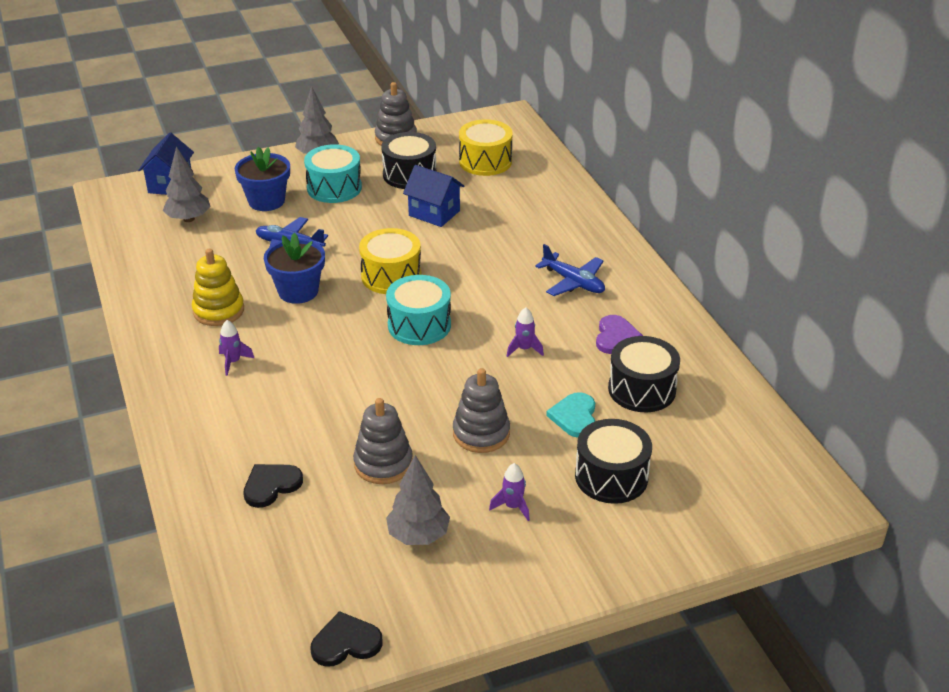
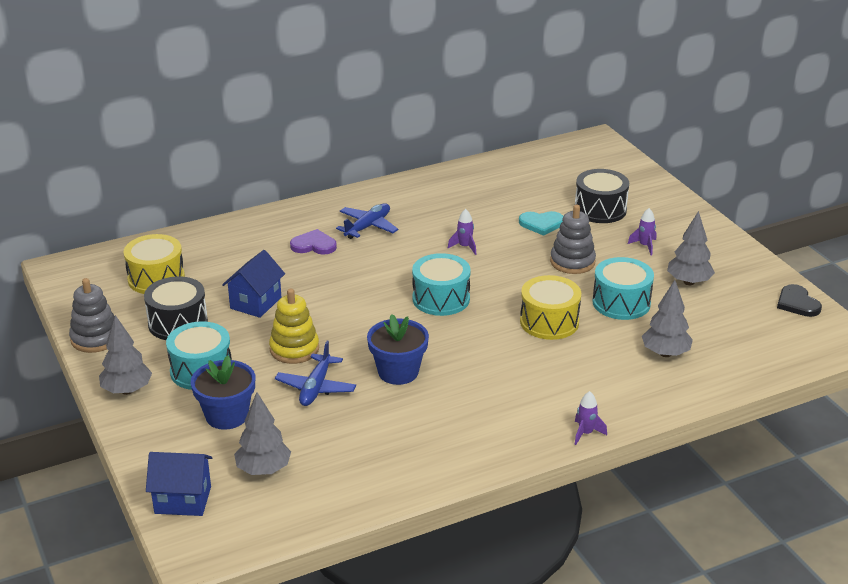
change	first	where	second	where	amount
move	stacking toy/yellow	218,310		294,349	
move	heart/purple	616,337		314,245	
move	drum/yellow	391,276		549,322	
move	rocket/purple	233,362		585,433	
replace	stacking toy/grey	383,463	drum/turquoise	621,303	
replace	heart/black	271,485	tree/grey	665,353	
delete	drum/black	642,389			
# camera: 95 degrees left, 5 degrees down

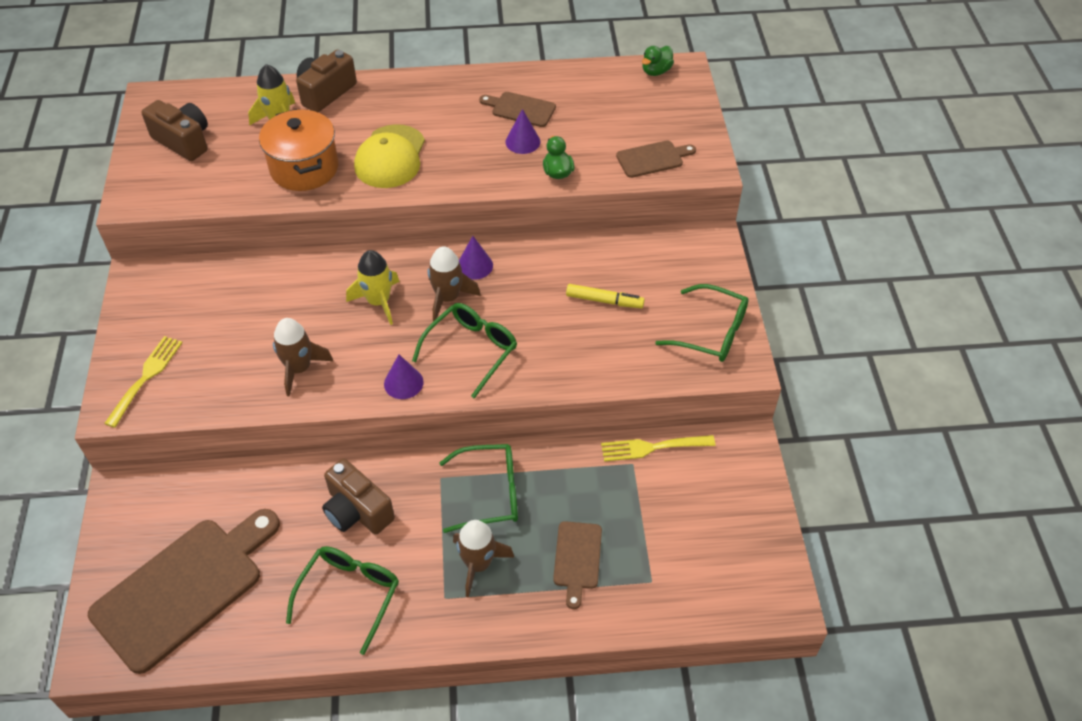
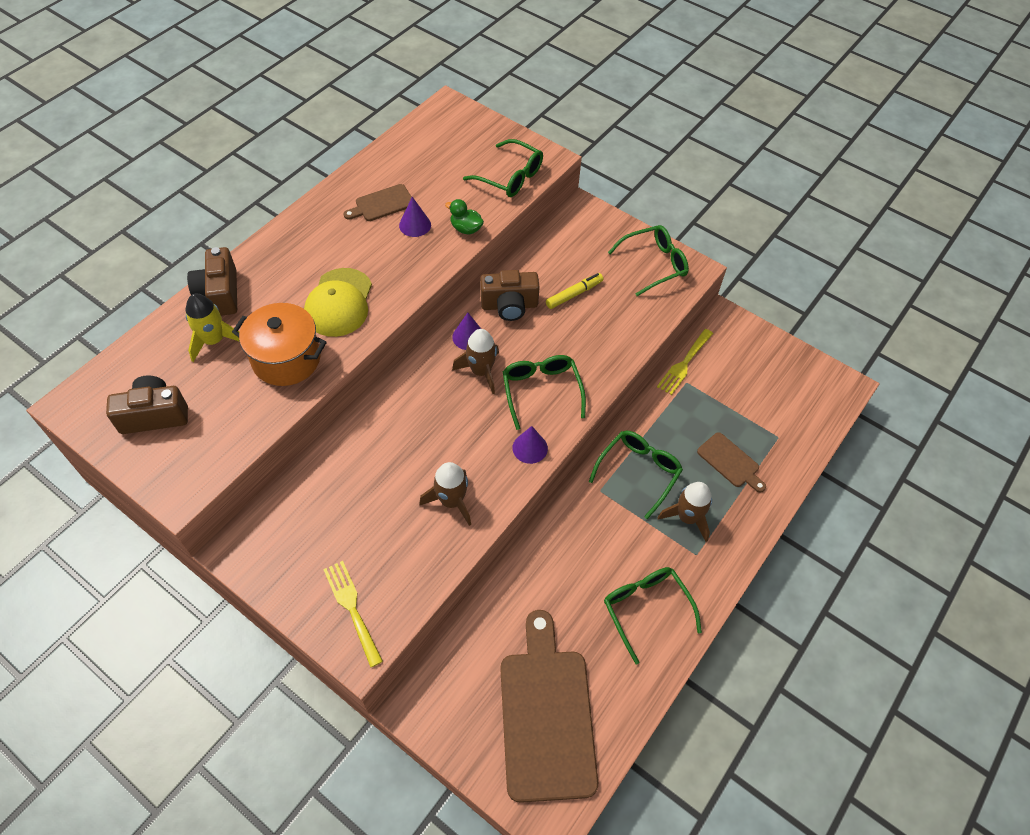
change	first	where	second	where	amount
rotate	cap/yellow	390,157		339,303	45 degrees clockwise
replace	cutting board/brown	652,159	glasses/green	510,177	
move	camera/brown	357,511		509,305	
delete	rocket/yellow	379,302			
delete	duck/green	656,71			
# camera: 50 degrees left, 5 degrees up

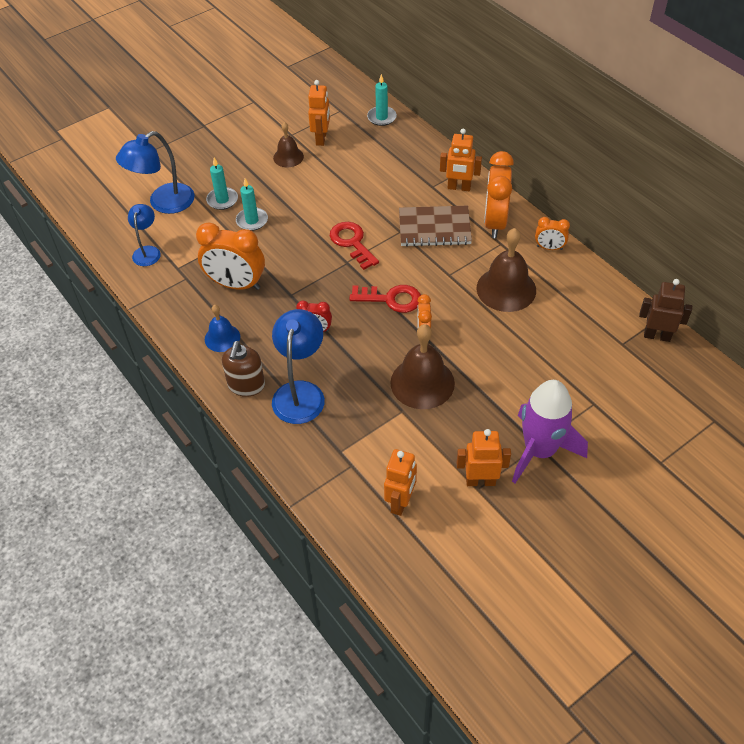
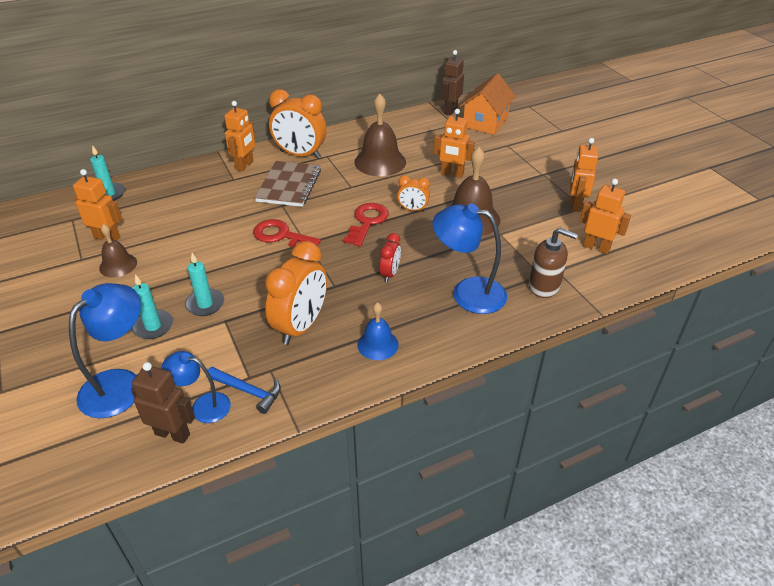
change	first	where	second	where	amount
rotate	lamp/blue	163,203		121,384	120 degrees counterclockwise
insert			robot/brown	172,434	
insert			hammer/blue	248,391	
rotate	key/red	352,243		281,236	45 degrees clockwise
insert			robot/orange	452,174	
insert			house/orange	485,122	
move	soap dispenser/brown	246,385		544,286	
delete	rocket/purple	539,450			
delete	clock/orange	549,248			
# camera: 80 degrees left, 10 degrees down

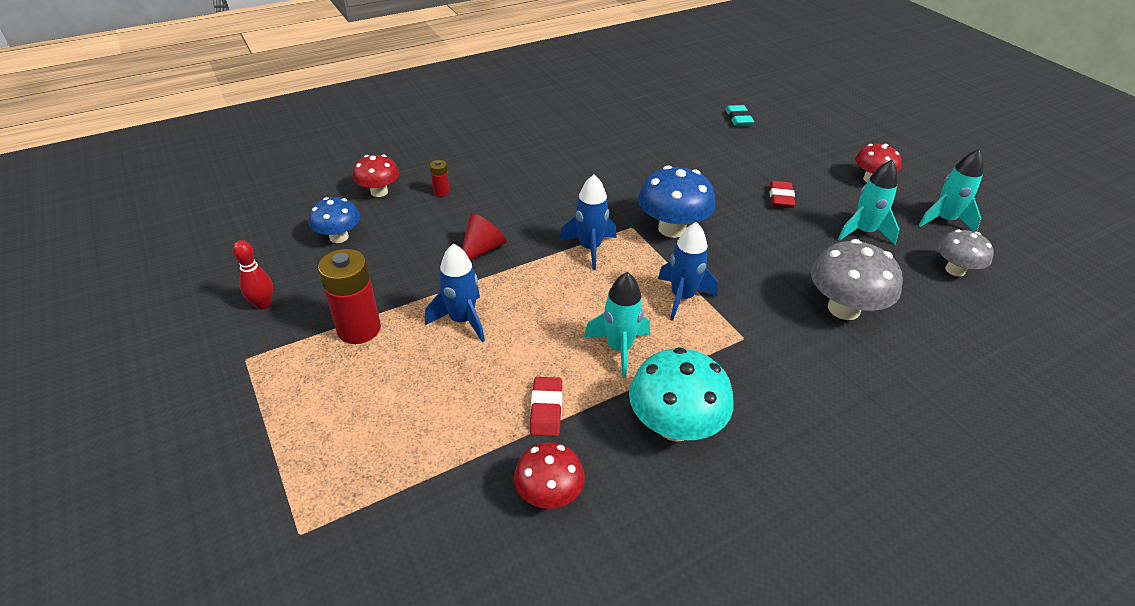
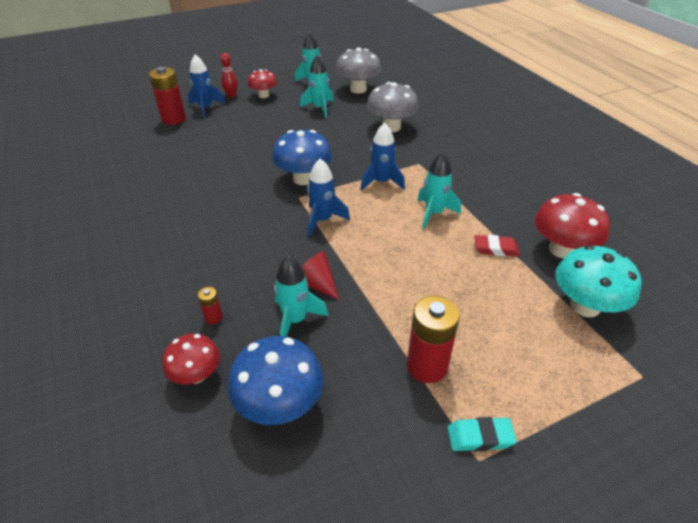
change	first	where	second	where	amount
insert			battery/red	174,119	
move	rocket/blue	462,320		206,108	
move	bowling pin/red	263,304		231,96	
resize	mushroom/blue	339,237		280,404	x1.58
insert			rocket/turquoise	295,320	
resize	mushroom/grey	955,270		358,89	x1.58
move	eraser/turquoise	738,119		480,437	
resize	mushroom/red	549,494		562,249	x1.58
move	mushroom/turquoise	674,425		585,306	
delete	eraser/red	780,198			
# camera: 85 degrees left, 0 degrees up

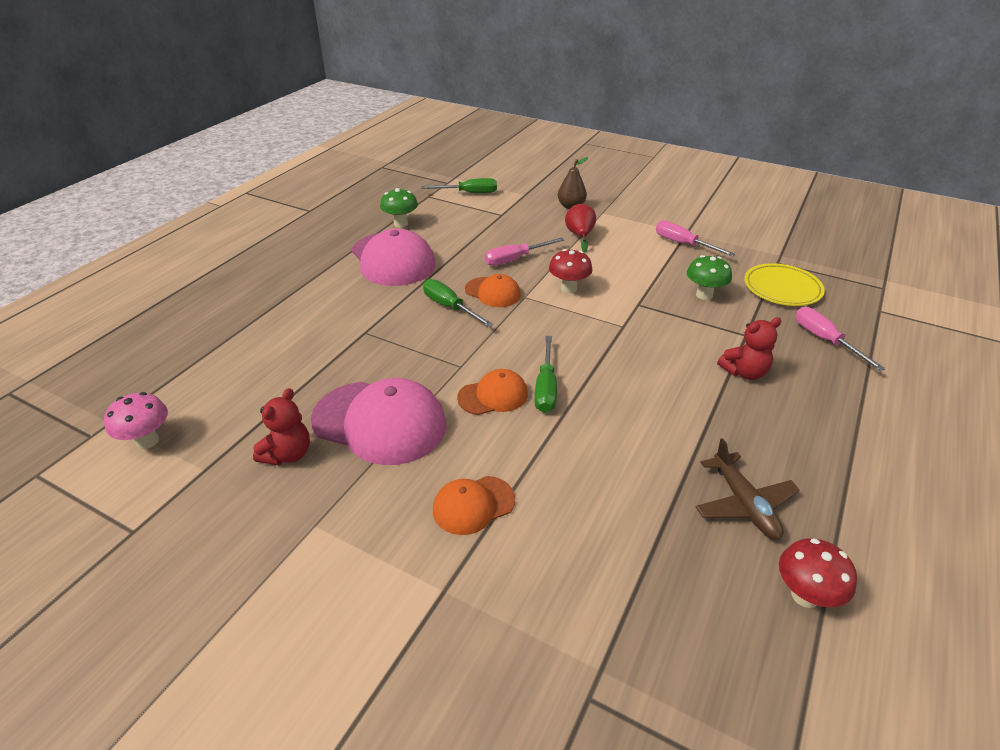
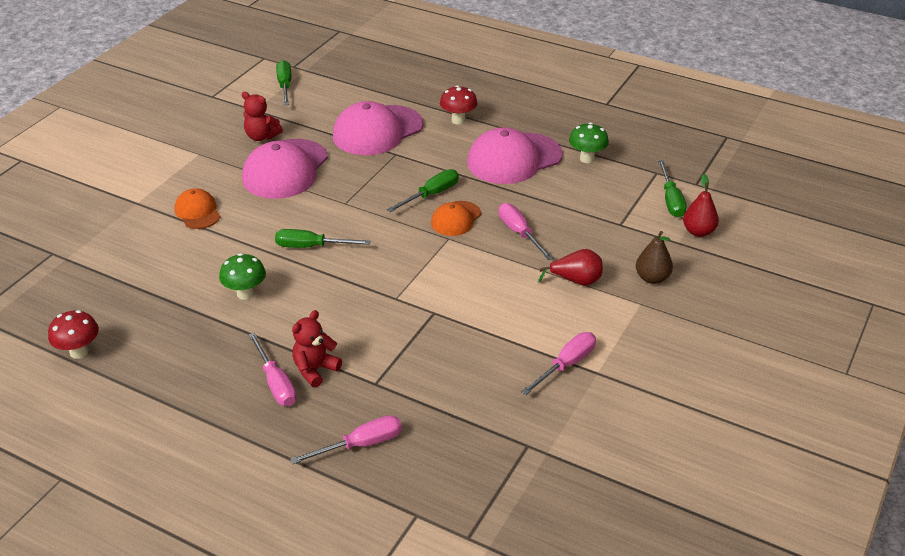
change	first	where	second	where	amount
move	mushroom/green	704,295		245,294	
insert			screwdriver/pink	276,383	
replace	mushroom/pink	147,441	screwdriver/green	285,86	
rotate	teddy bear/red	744,372		315,370	60 degrees clockwise
insert			cap/pink	377,131	
move	mushroom/red	568,288		458,120	
insert			pear/red	698,232	
delete	cap/orange	493,396			
delete	plane/brown	744,504			
delete	plate/yellow	782,289			
# camera: 90 degrees right, 0 degrees up

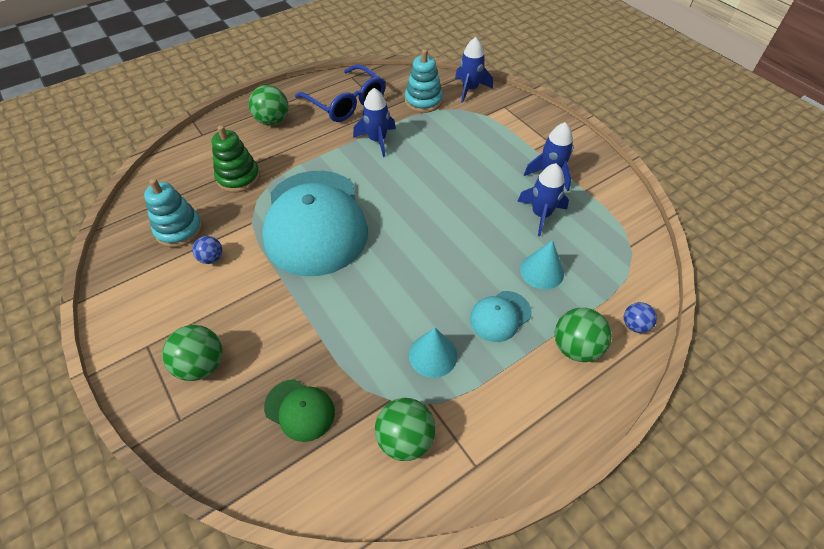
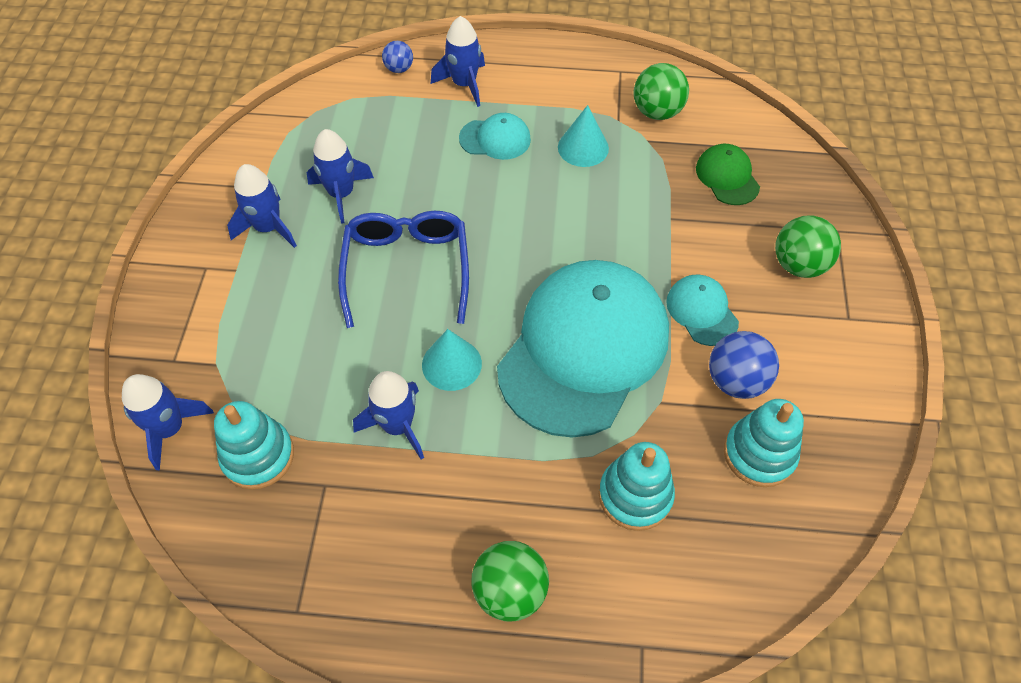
change	first	where	second	where	amount
move	glasses/blue	346,103		407,269	
move	cone/turquoise	542,271		451,364	
replace	ball/green	575,347	rocket/blue	464,84	
recolor	stacking toy/green	238,177	stacking toy/turquoise	635,495	
insert			cap/turquoise	702,311	
resize	ball/blue	211,258		736,381	x1.69
# camera: 140 degrees left, 5 degrees up

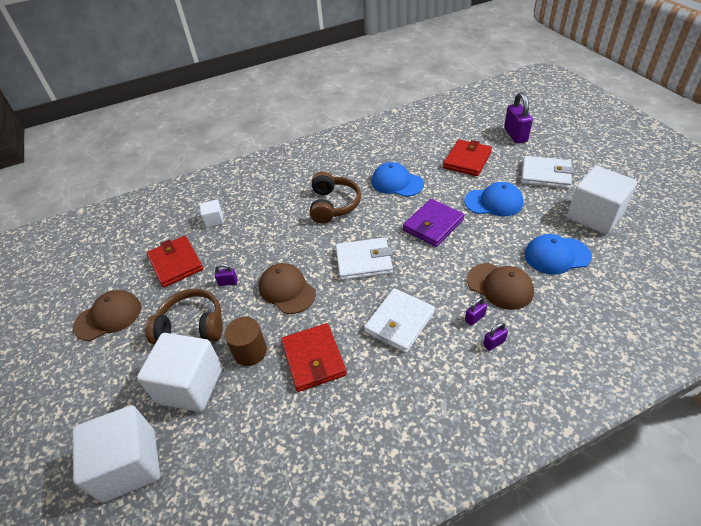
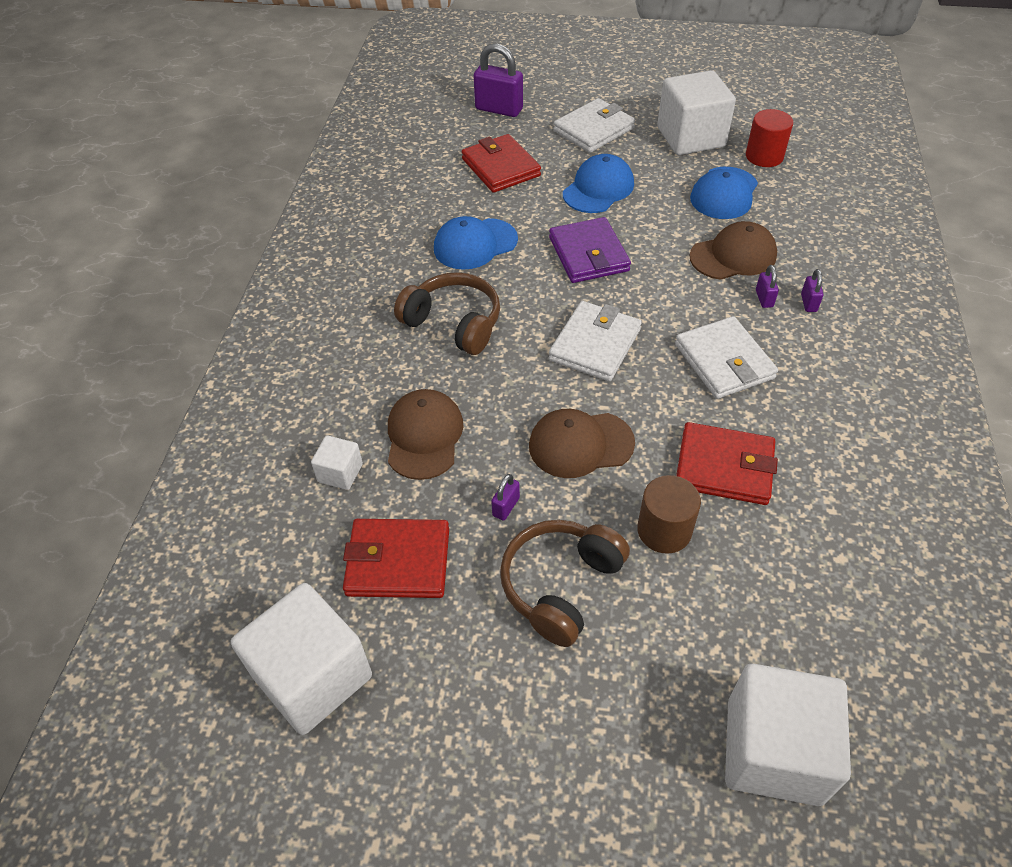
change	first	where	second	where	amount
move	cube/white	190,385		313,676	
move	cap/brown	108,317		424,436	
insert			cylinder/red	764,156	
# camera: 60 degrees left, 5 degrees up

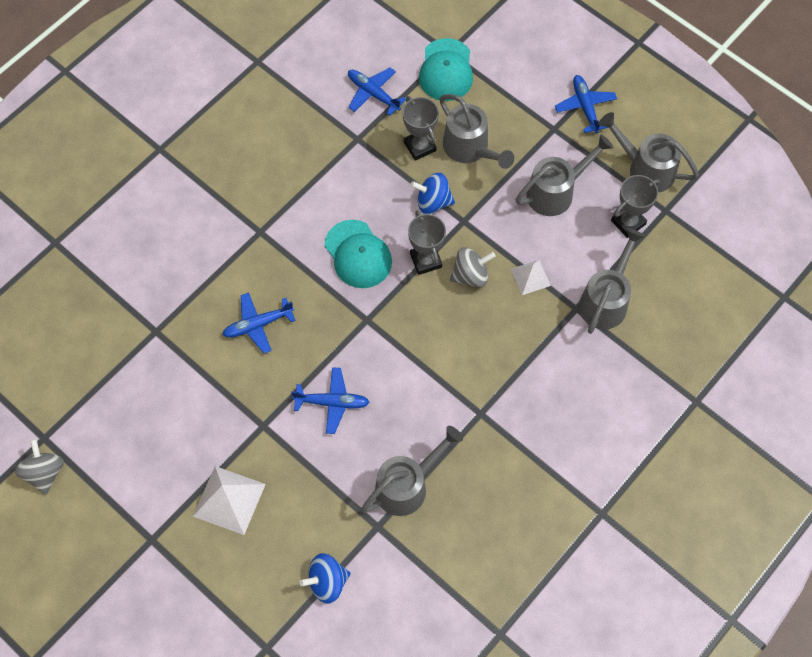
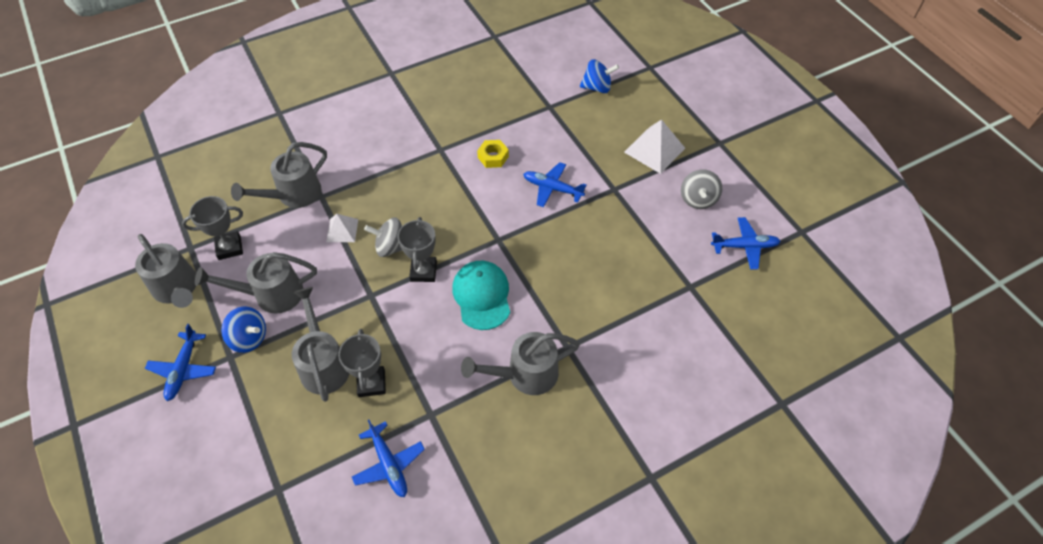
change	first	where	second	where	amount
move	spinning top/blue	433,202		249,338	
move	watering can/grey	408,485		524,374	
insert			nut/yellow	493,157	
move	spinning top/grey	44,472		698,199	
move	plane/blue	258,325		744,246	
delete	cap/turquoise	446,70			
# camera: 160 degrees left, 10 degrees down

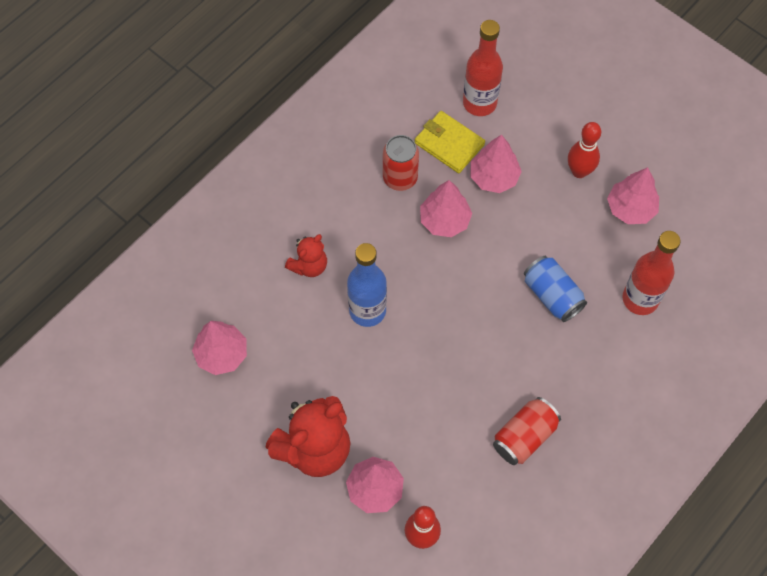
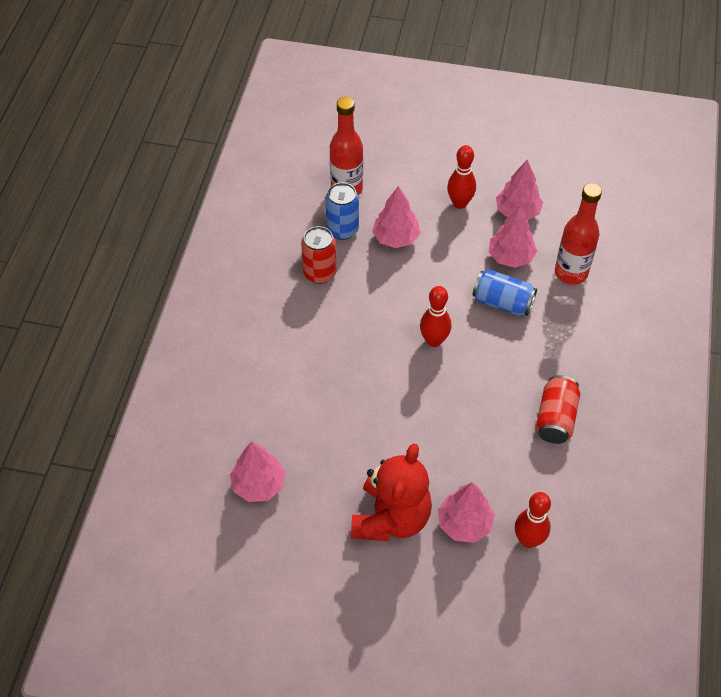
change	first	where	second	where	amount
replace	wallet/yellow	449,144	can/blue	342,229	
insert			bowling pin/red	434,341	
move	tree/pink	444,220		511,257	
delete	teddy bear/red	309,266			
delete	bottle/blue	367,310			
# camera: 30 degrees left, 10 degrees down

